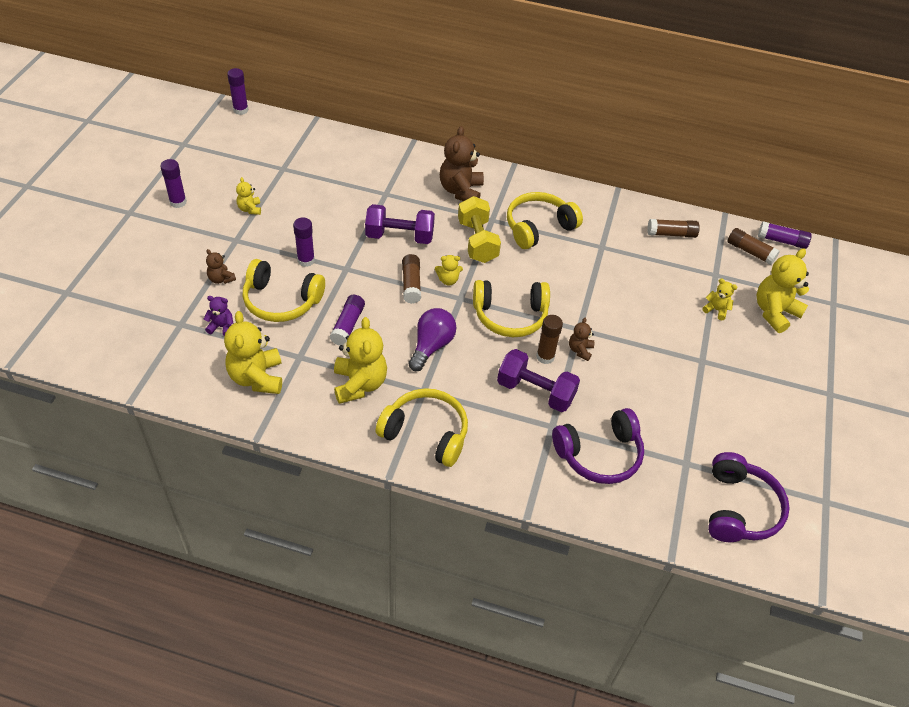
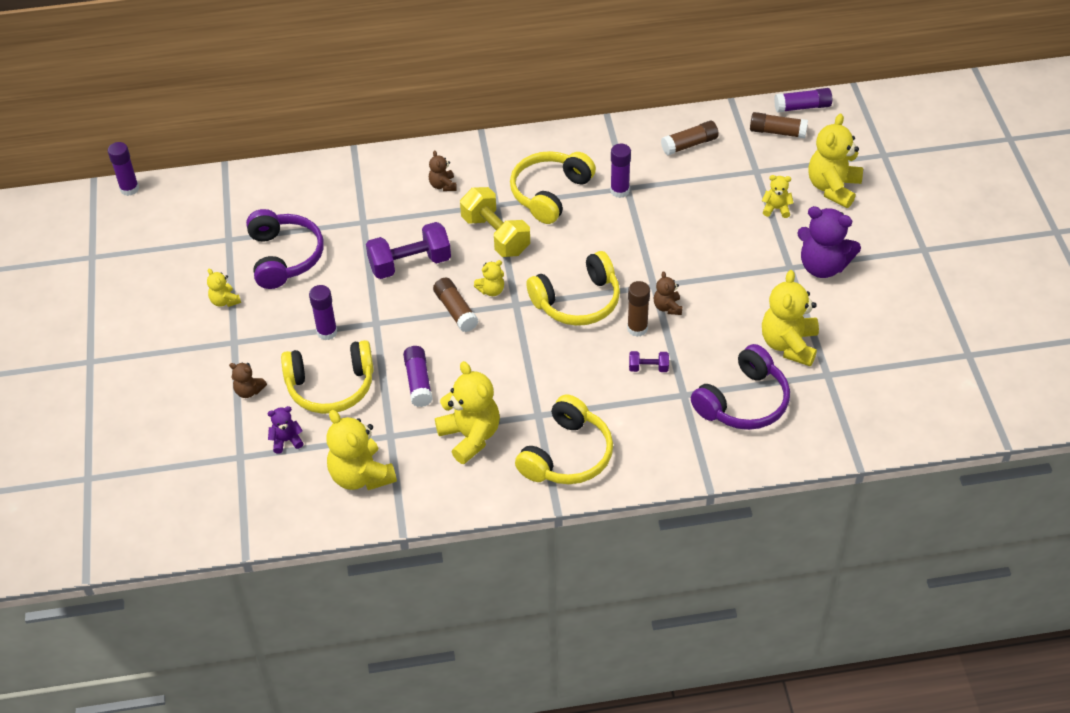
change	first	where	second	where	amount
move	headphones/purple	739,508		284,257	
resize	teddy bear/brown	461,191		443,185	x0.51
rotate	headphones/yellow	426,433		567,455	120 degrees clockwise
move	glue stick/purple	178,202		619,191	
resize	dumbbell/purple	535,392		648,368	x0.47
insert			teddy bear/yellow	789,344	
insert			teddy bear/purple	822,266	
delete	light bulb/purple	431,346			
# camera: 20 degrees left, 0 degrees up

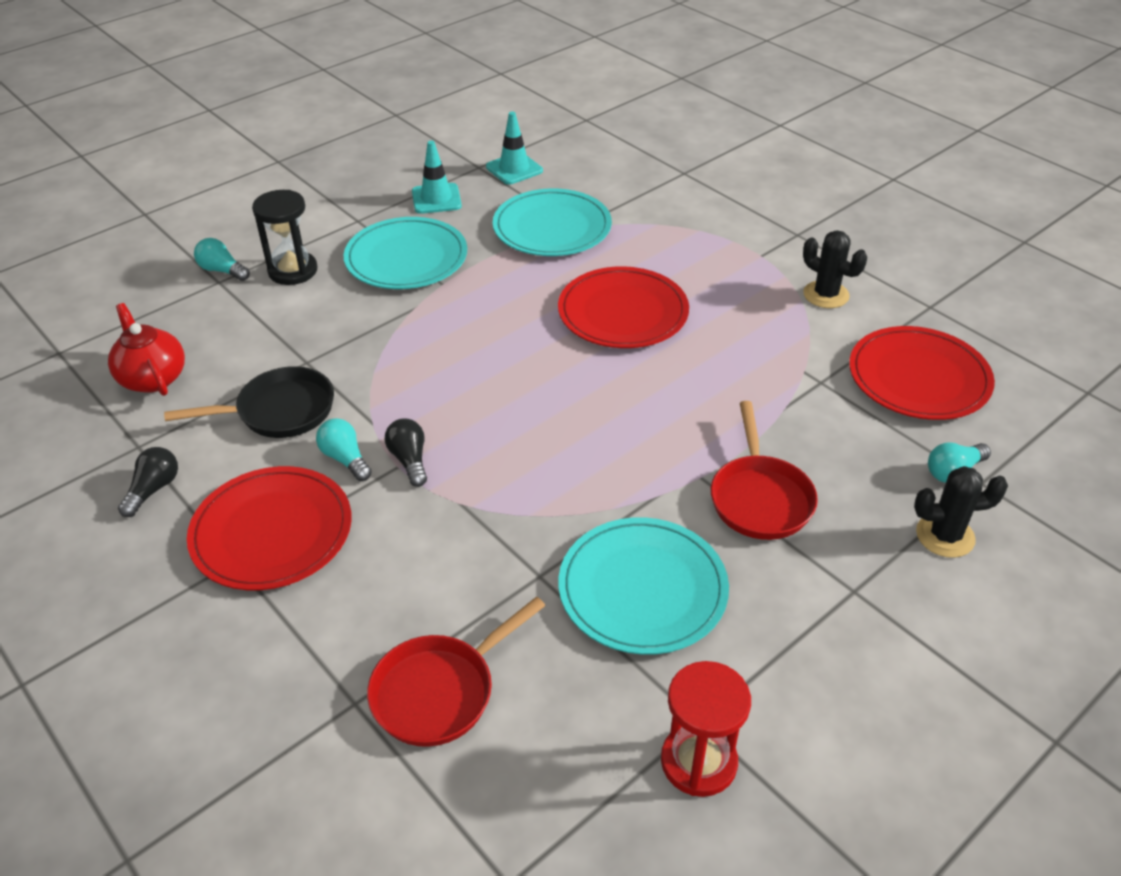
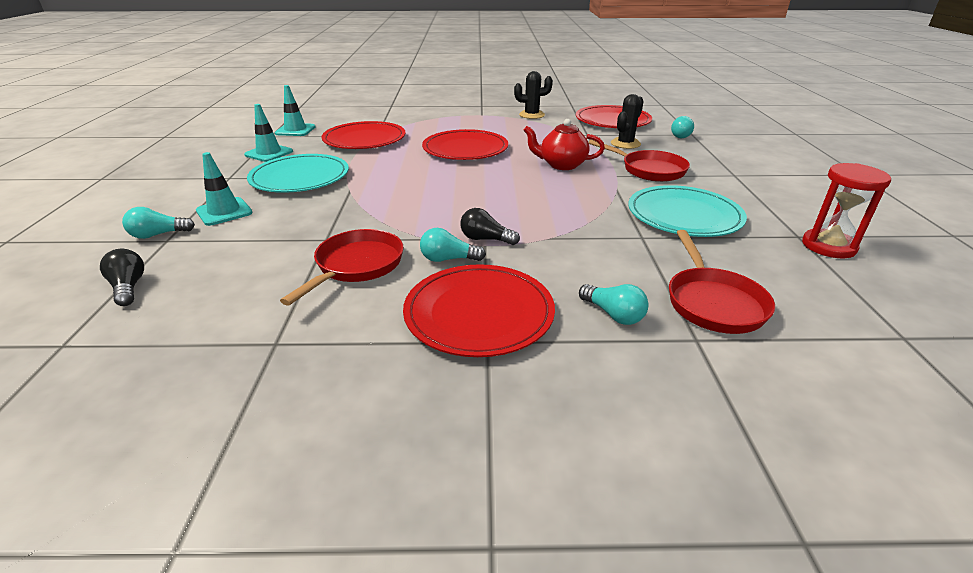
change	first	where	second	where	amount
move	light bulb/black	153,489		128,287	
replace	hourglass/black	293,271	traffic cone/turquoise	224,212	
recolor	pan/black	279,411	pan/red	356,266	
recolor	plate/turquoise	552,227	plate/red	364,139	
move	teapot/red	152,378		561,165	
insert			light bulb/turquoise	613,314	
move	cactus/black	945,536		625,144	
# camera: 50 degrees left, 10 degrees down

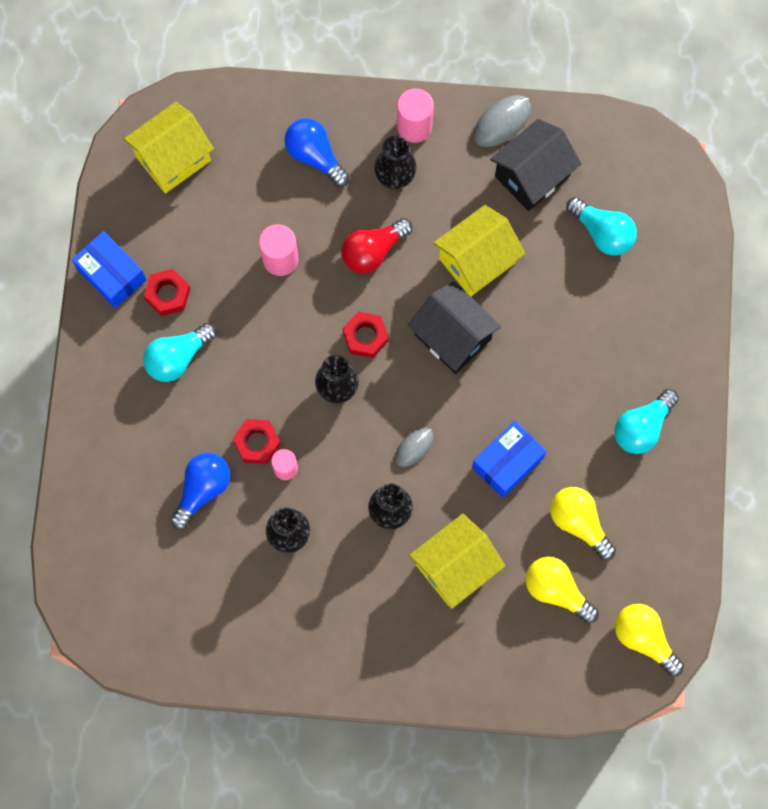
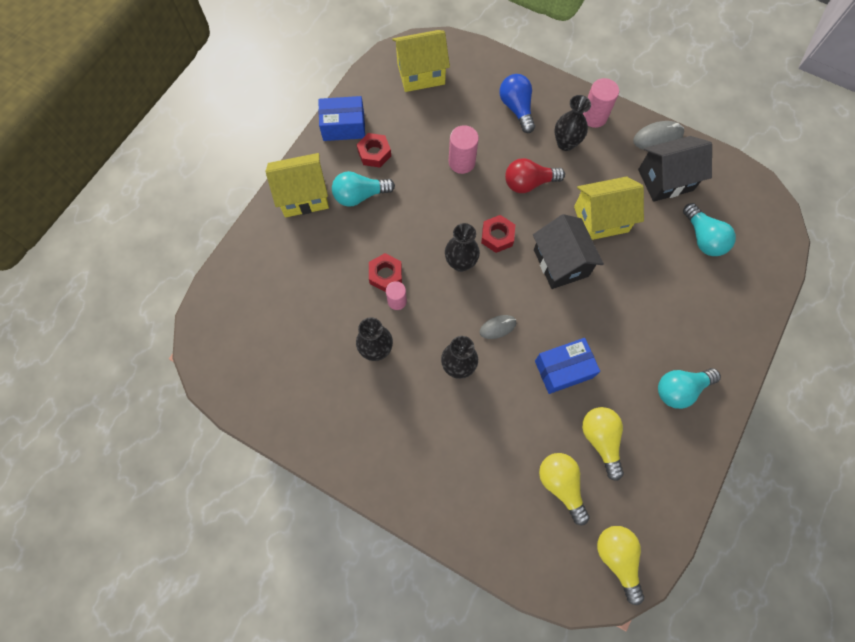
change	first	where	second	where	amount
move	house/yellow	455,566		303,196	
rotate	box/blue	111,275		343,126	75 degrees counterclockwise
delete	light bulb/blue	202,490			
# camera: 25 degrees right, 5 degrees down

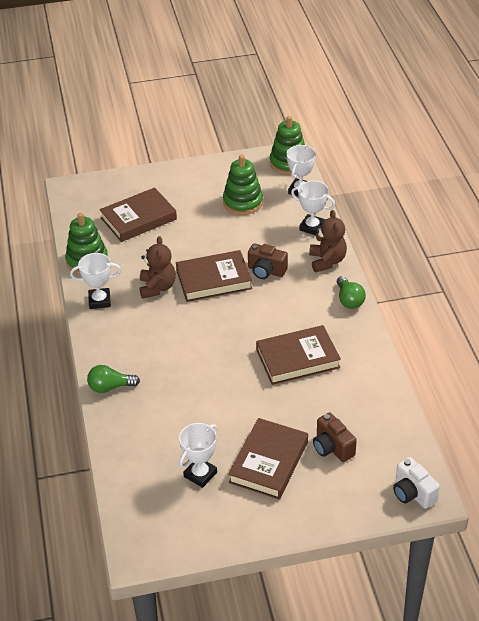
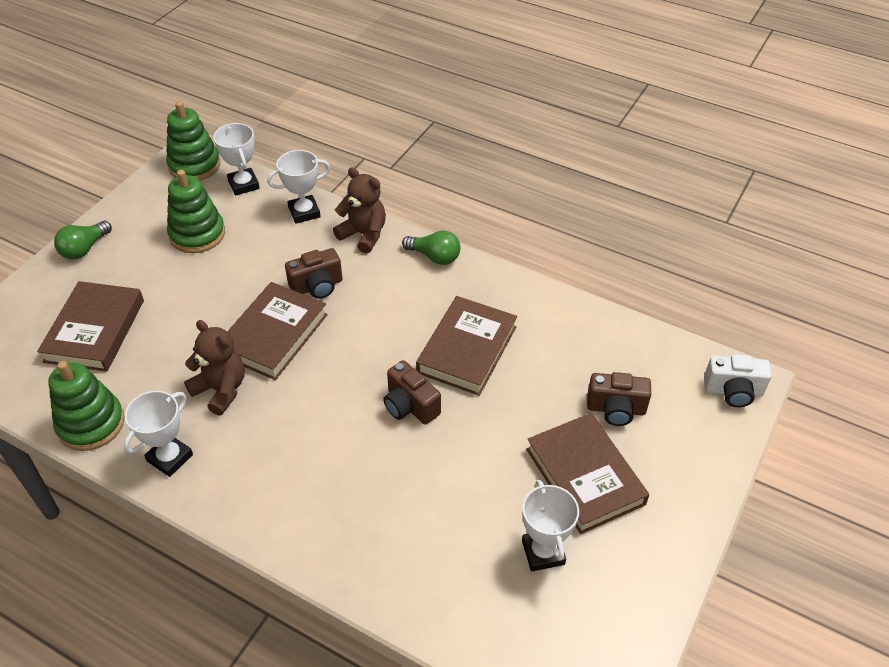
change	first	where	second	where	amount
move	light bulb/green	110,387		84,249	
insert			camera/brown	410,406	
# camera: 50 degrees left, 5 degrees up

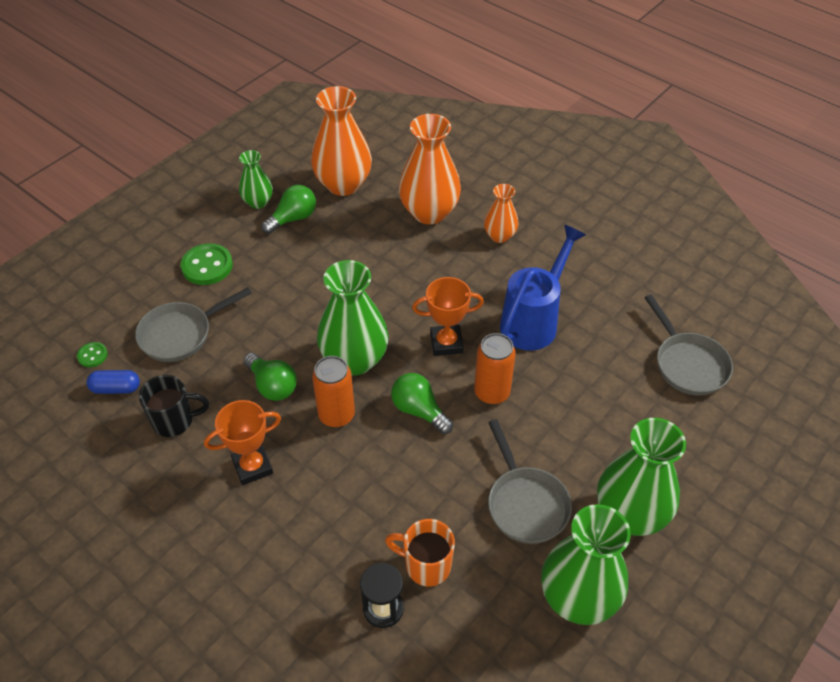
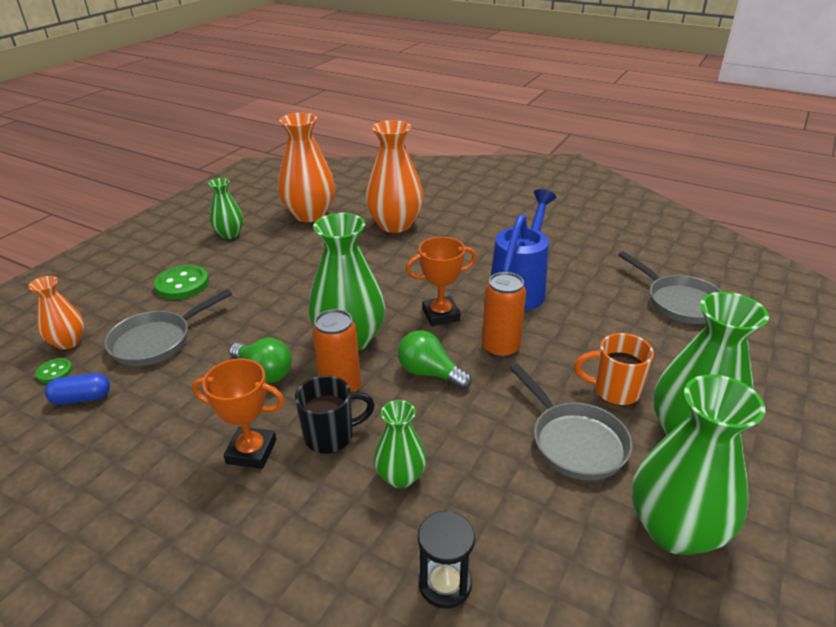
change	first	where	second	where	amount
move	vase/orange	499,236		68,342	
rotate	trophy/orange	252,466		251,451	45 degrees clockwise
move	mug/black	174,421		331,436	
insert			vase/green	400,476	
move	mug/orange	426,565		614,391	
delete	light bulb/green	293,218			
# camera: 10 degrees left, 15 degrees down

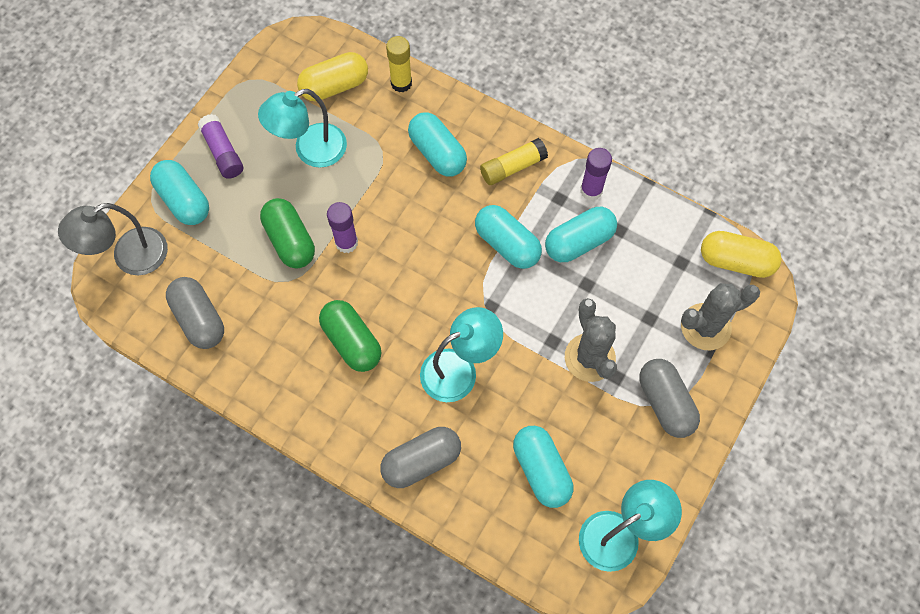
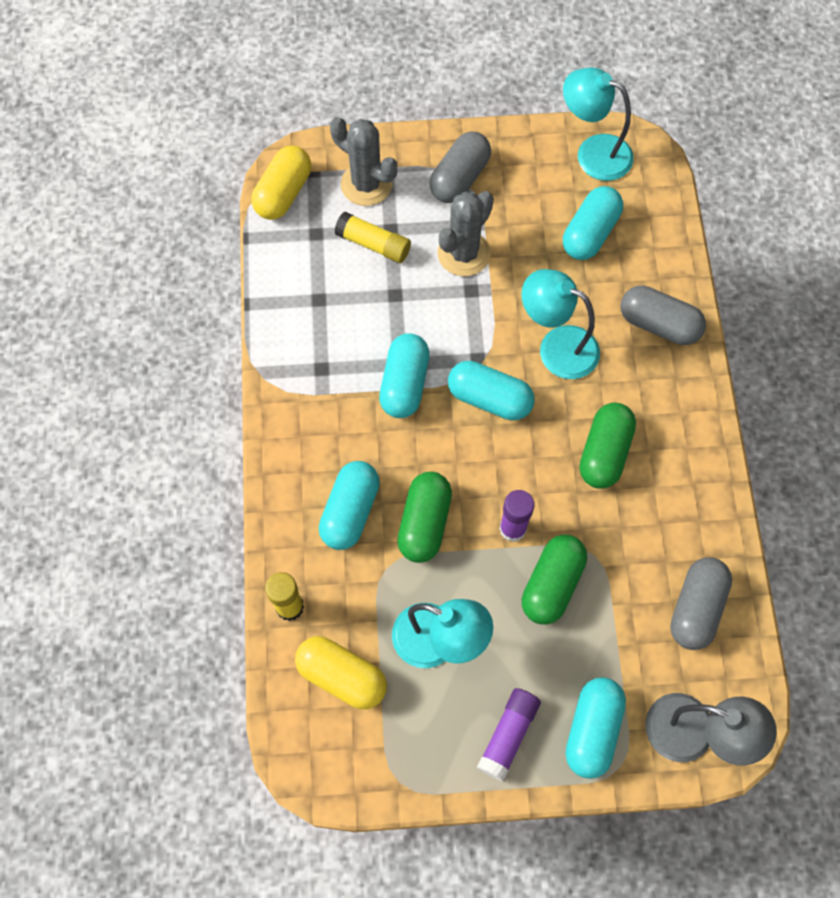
change	first	where	second	where	amount
rotate	capsule/yellow	736,261		283,193	45 degrees clockwise
move	glue stick/yellow	512,167		373,244	
insert			capsule/green	424,523	
move	capsule/turquoise	579,242		489,399	
delete	glue stick/purple	591,190			
# camera: 125 degrees left, 0 degrees up

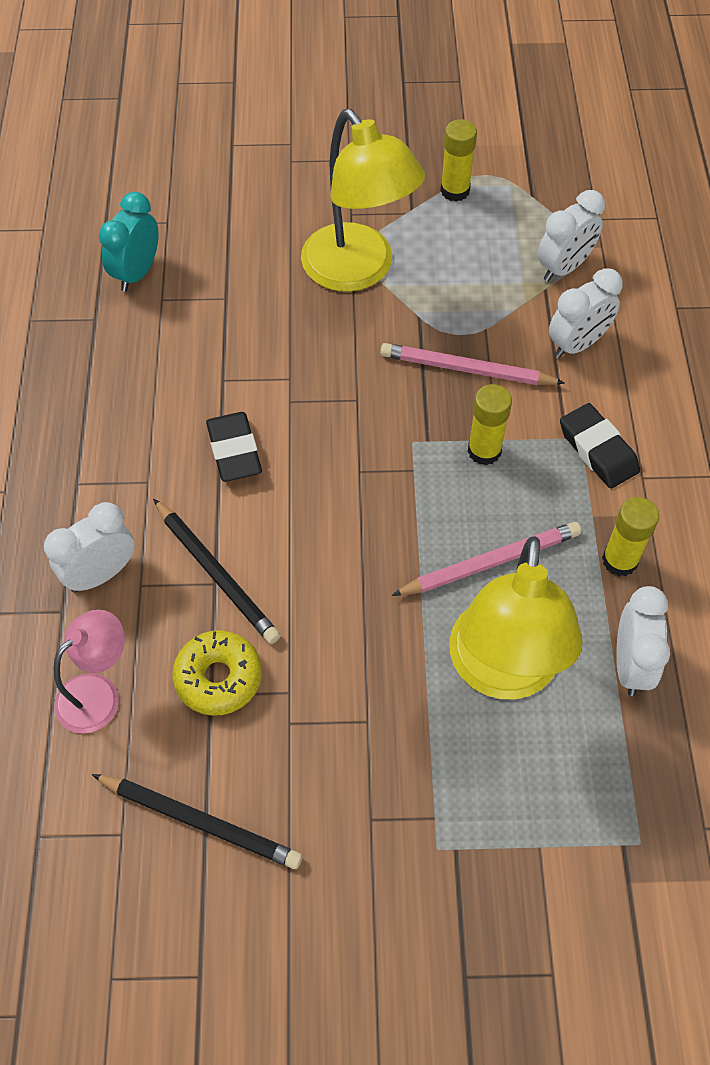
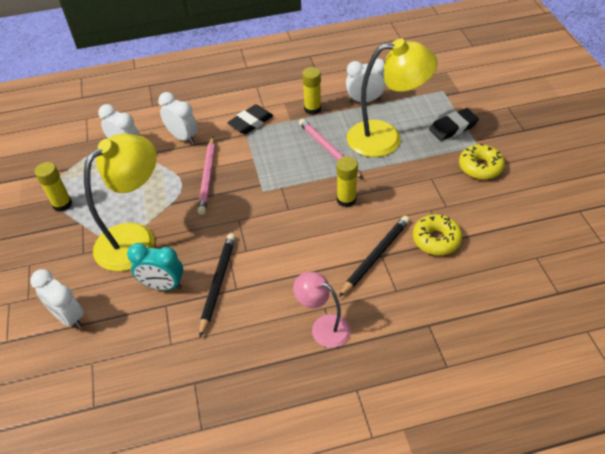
change	first	where	second	where	amount
move	clock/white	101,574		68,317	
move	clock/turquoise	137,273		163,285	
move	pencil/black	200,822		218,283	
move	lamp/pink	98,693		323,327	
move	glue stick/yellow	484,451		346,200	
move	eraser/black	234,451		453,127	
insert			donut/yellow	480,167	
# camera: 100 degrees left, 10 degrees down

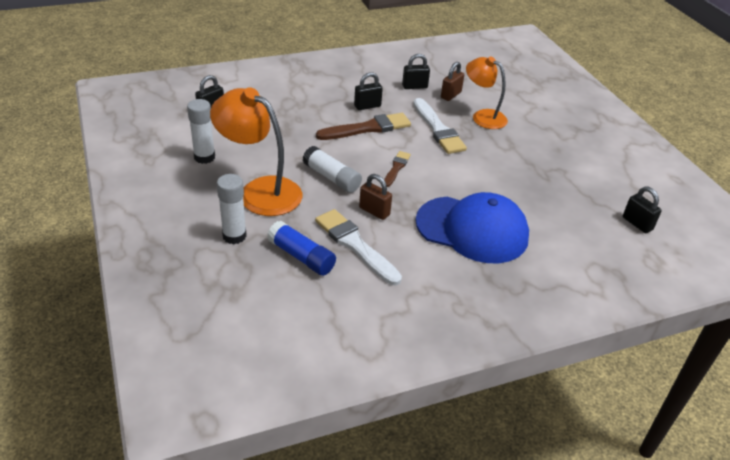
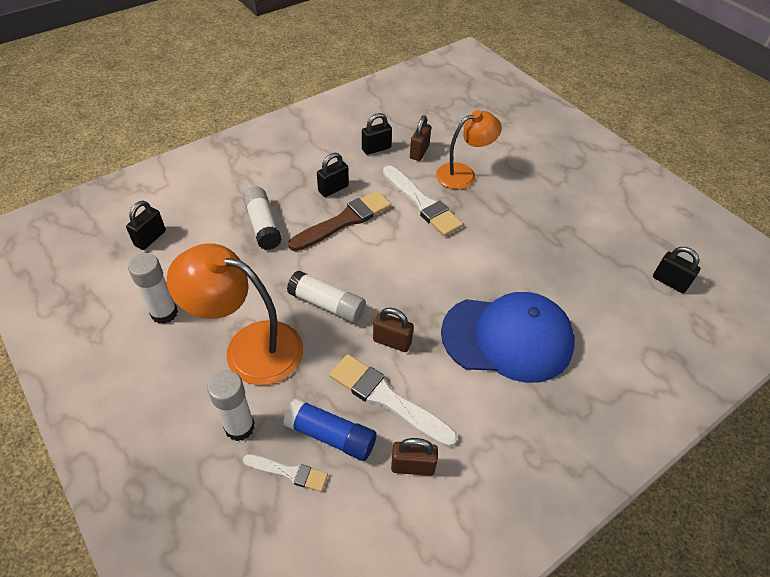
change	first	where	second	where	amount
insert			glue stick/white	263,225	
insert			brush/white	289,472	
insert			padlock/brown	412,466	
rotate	lamp/orange	483,116		463,174	135 degrees clockwise
delete	brush/brown	396,168			
# camera: 15 degrees left, 10 degrees up

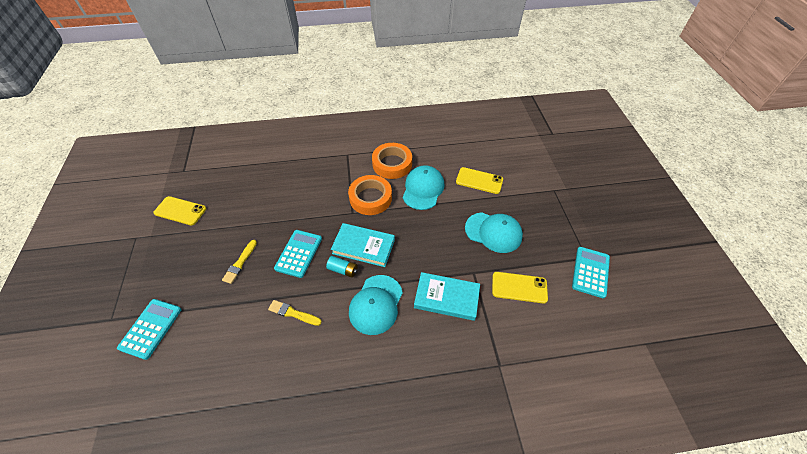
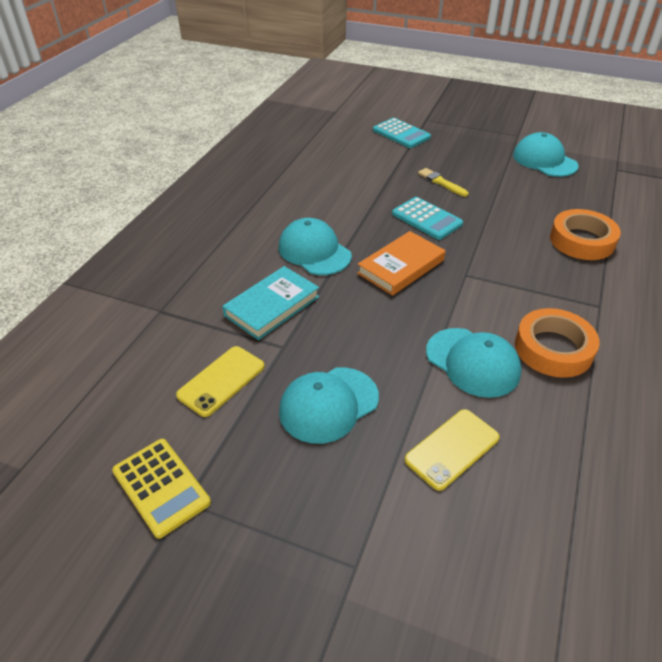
change	first	where	second	where	amount
recolor	calculator/turquoise	590,272	calculator/yellow	161,487	
recolor	book/turquoise	363,246	book/orange	401,267	
replace	phone/yellow	180,211	cap/turquoise	544,160	
move	tape/orange	370,198		582,240	
delete	brush/yellow	293,313			
delete	battery/turquoise	343,270			
# camera: 120 degrees right, 10 degrees down

